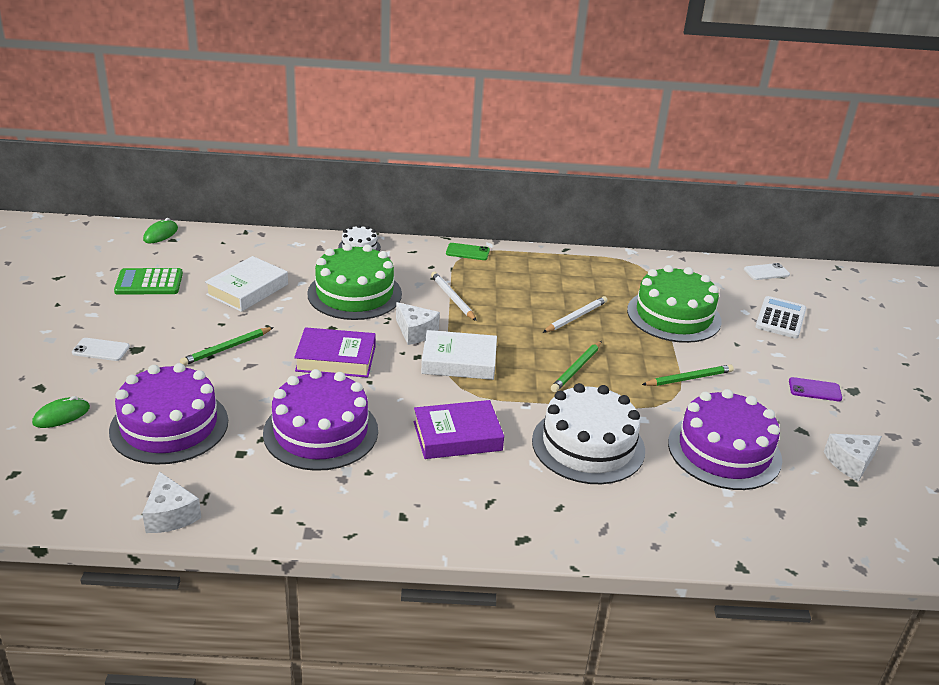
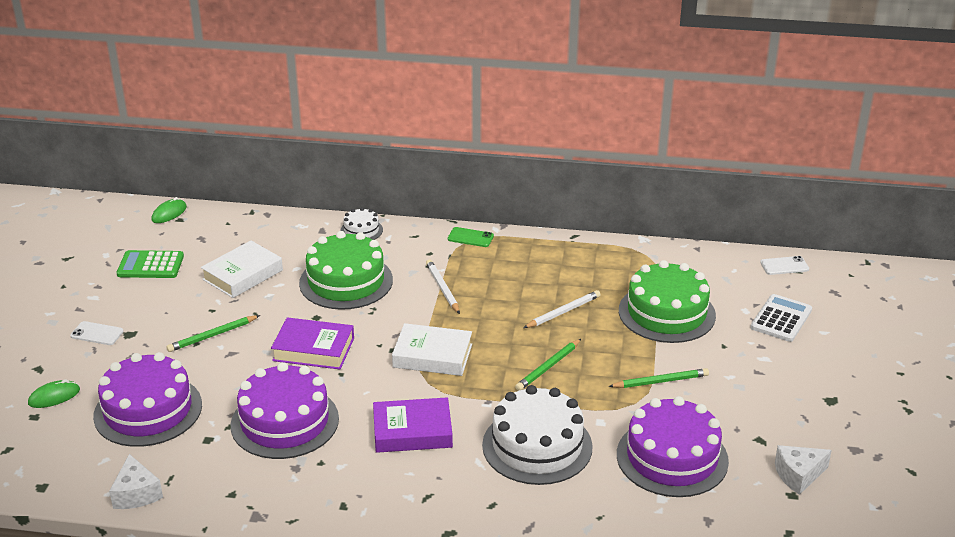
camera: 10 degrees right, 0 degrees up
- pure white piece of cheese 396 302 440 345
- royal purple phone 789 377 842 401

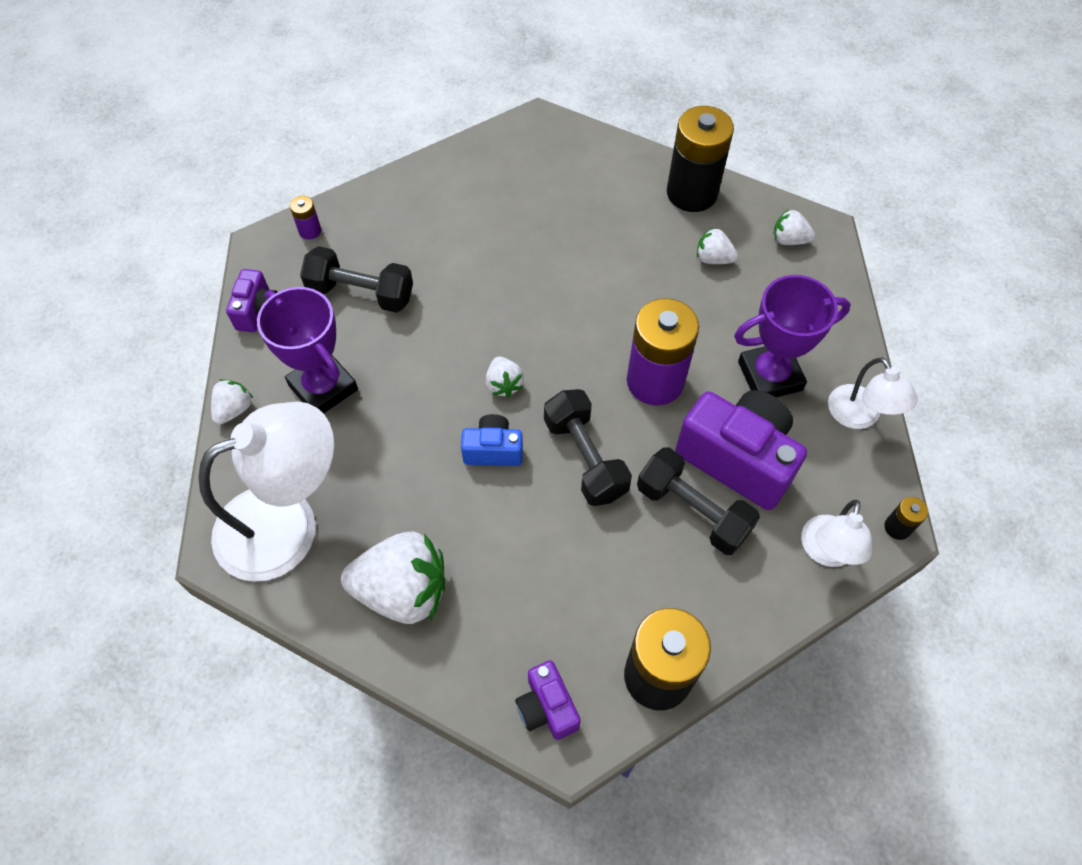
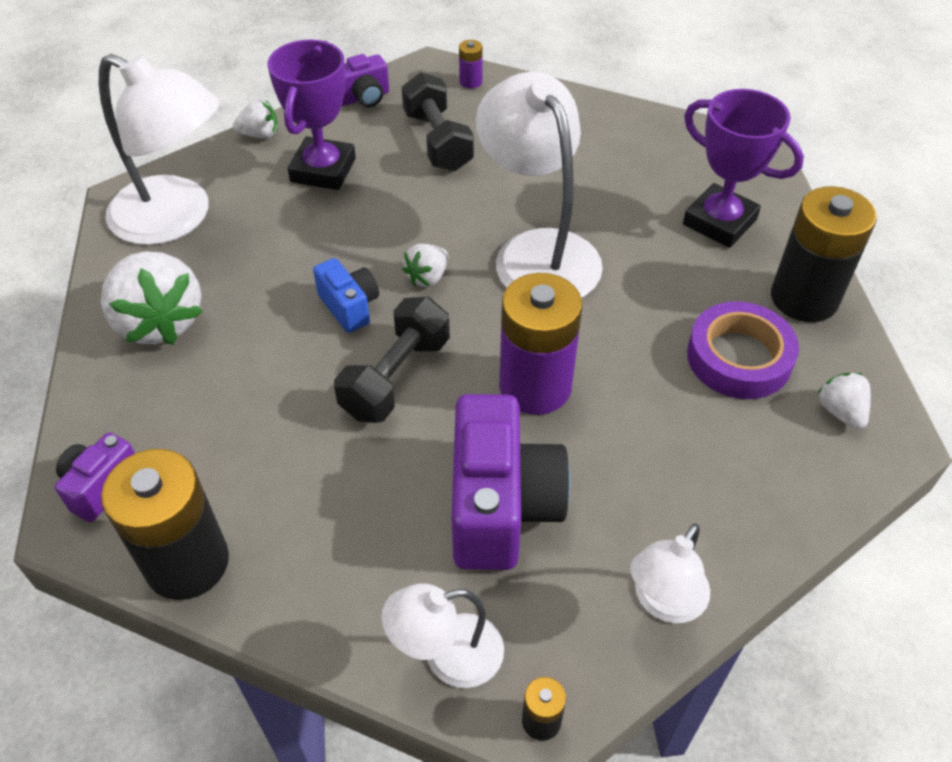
camera: 55 degrees right, 10 degrees down
- jet-black dumbbell 637 447 760 555
~ pure white berry 697 228 738 264 to royal purple sticky tape 687 301 799 399
~ royal purple award cup 734 275 851 397 to 683 89 804 248
+ pure white lamp 476 72 603 298

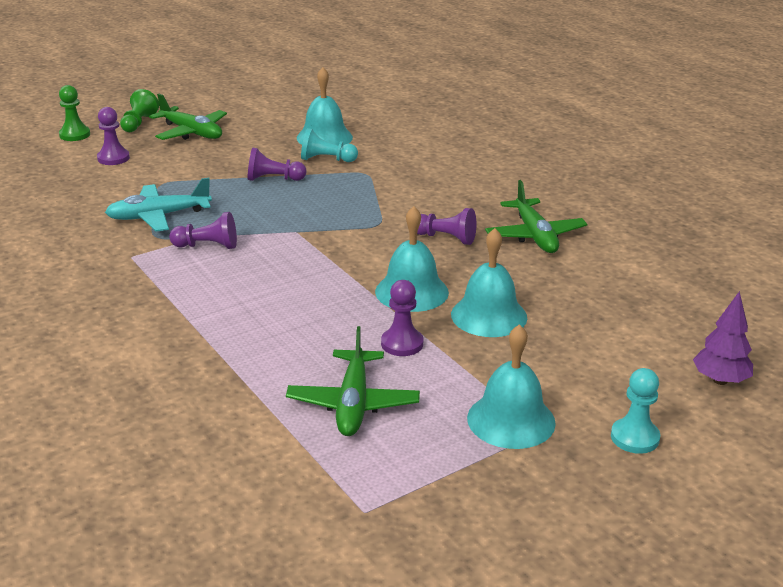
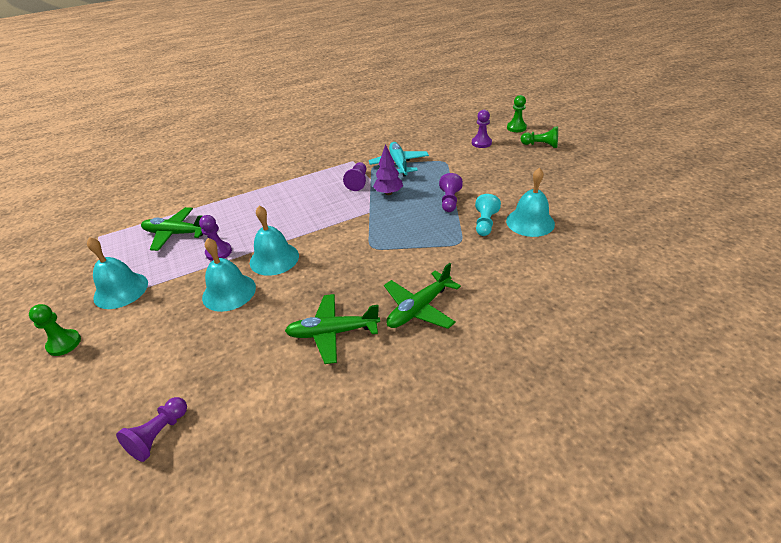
camera: 100 degrees right, 10 degrees up
~ leaf-green aeroplane 149 94 227 140 to 384 263 461 329
~ royal purple chess pawn 417 208 477 245 to 116 397 187 462
~ aqua chess pawn 611 368 660 454 to leaf-green chess pawn 29 304 81 356
~ royal purple tree 693 291 753 385 to 373 144 403 195

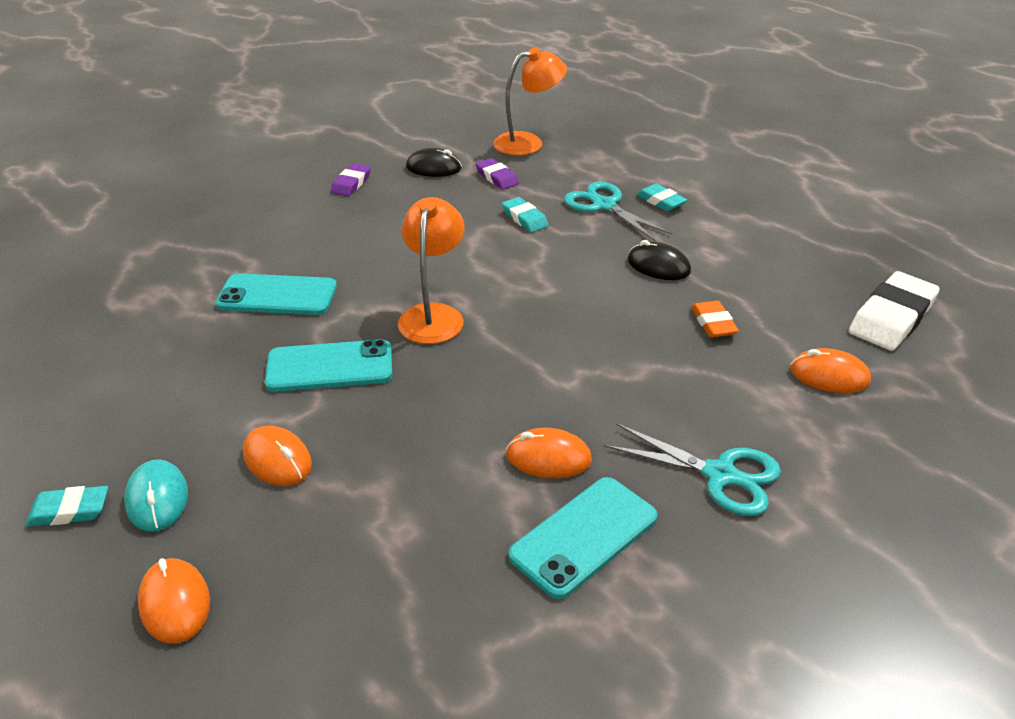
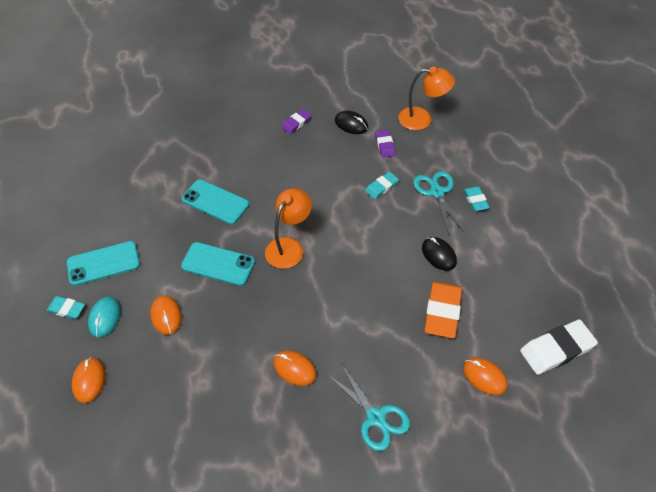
camera: 25 degrees right, 15 degrees up
~ aqua eraser 502 197 549 232 = 365 172 399 199 60 degrees clockwise
~ aqua phone 508 477 658 599 to 67 241 140 286
~ orange eraser 691 301 739 338 = 424 281 462 338 x1.78

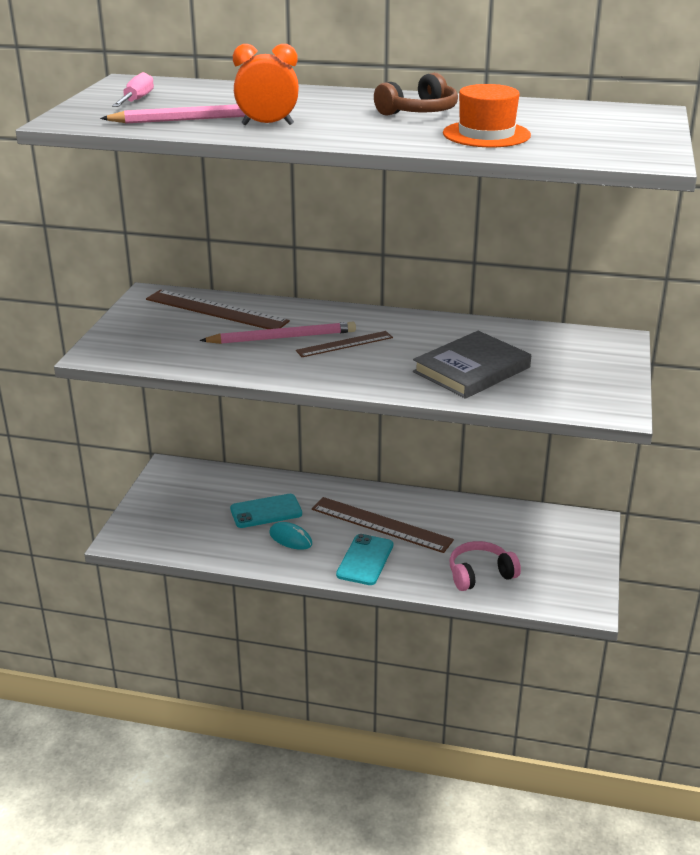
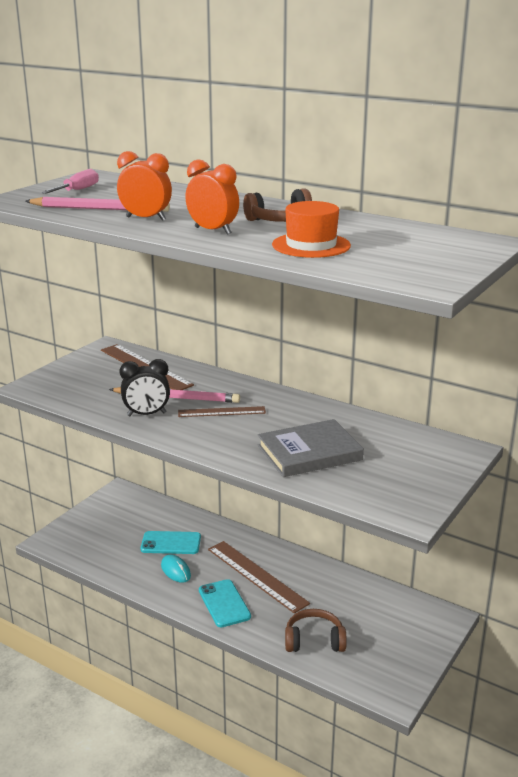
camera: 20 degrees right, 5 degrees down
~ aqua phone 336 534 393 585 = 199 579 251 627 60 degrees counterclockwise
~ pink headphones 449 541 521 591 to russet headphones 285 609 347 652
+ jet-black clock 120 359 170 416
+ orange clock 185 160 239 235

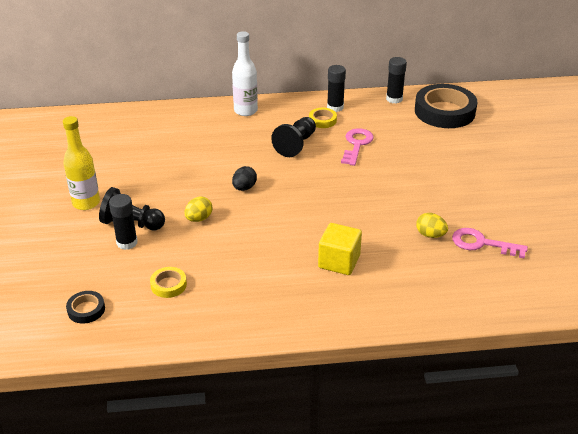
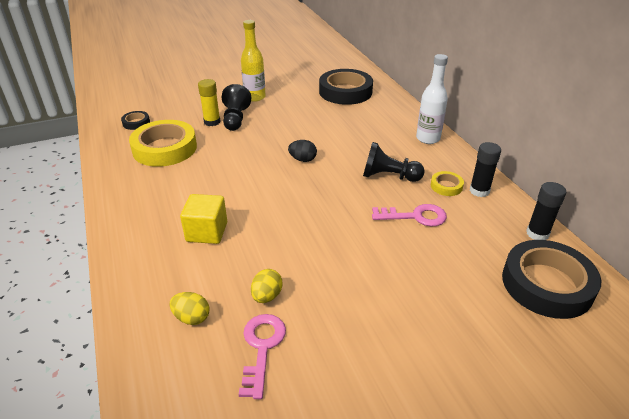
camera: 75 degrees right, 0 degrees up
~ jet-black stick of glue 109 194 138 250 to bright yellow stick of glue 198 79 221 126
~ bright yellow sticky tape 150 267 187 298 = 129 120 197 167 x2.21
~ bright yellow toy egg 185 197 213 222 to 170 292 210 325
+ jet-black sticky tape 319 69 373 105

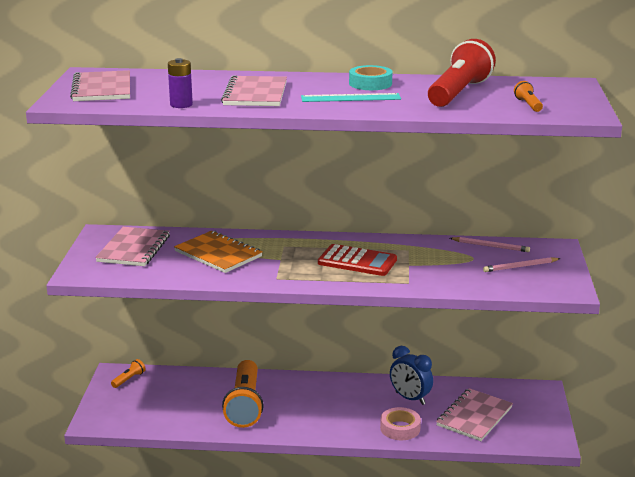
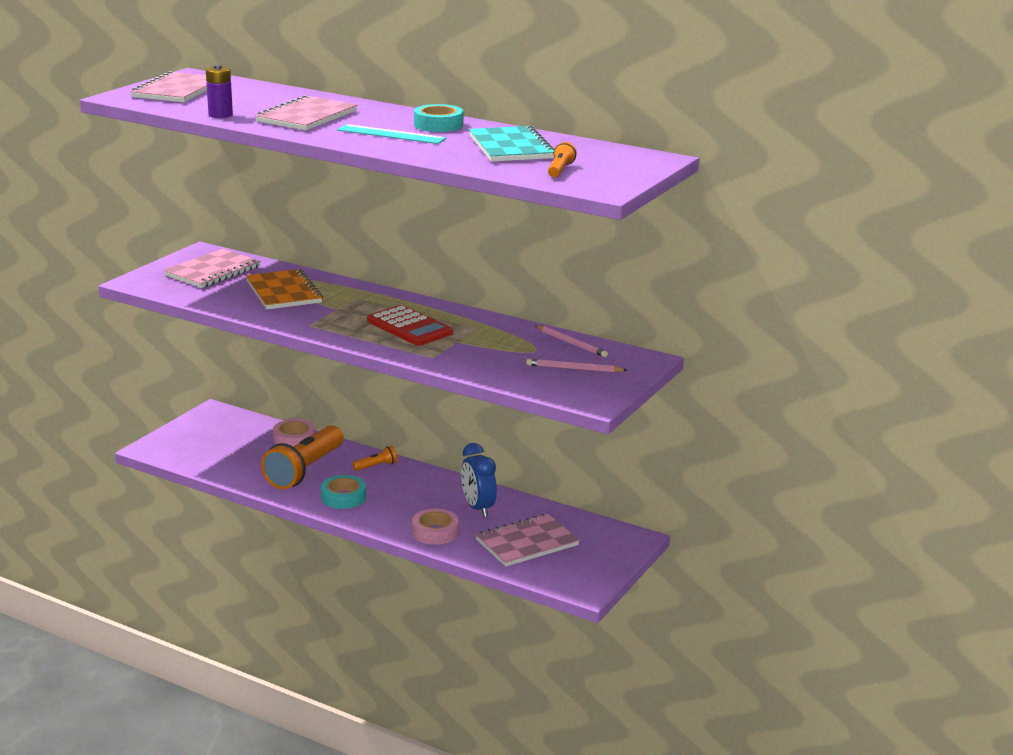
camera: 25 degrees right, 0 degrees up
~ orange pocket torch 111 359 146 388 to 352 446 397 471
~ scarlet pocket torch 428 39 496 107 to aqua notebook 469 125 554 162
+ pink sticky tape 273 419 315 446
+ aqua sticky tape 321 475 366 509

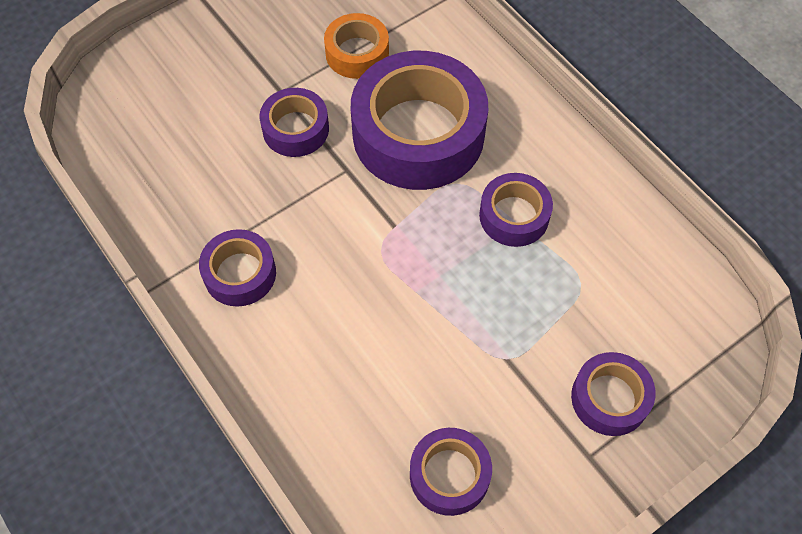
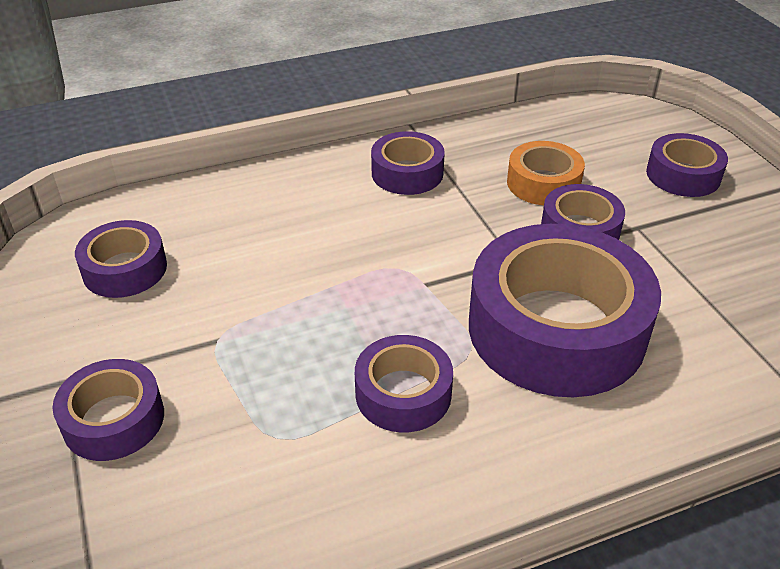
camera: 105 degrees right, 20 degrees down
~ orange sticky tape 324 13 389 79 to 507 141 585 205
+ royal purple sticky tape 646 133 728 197

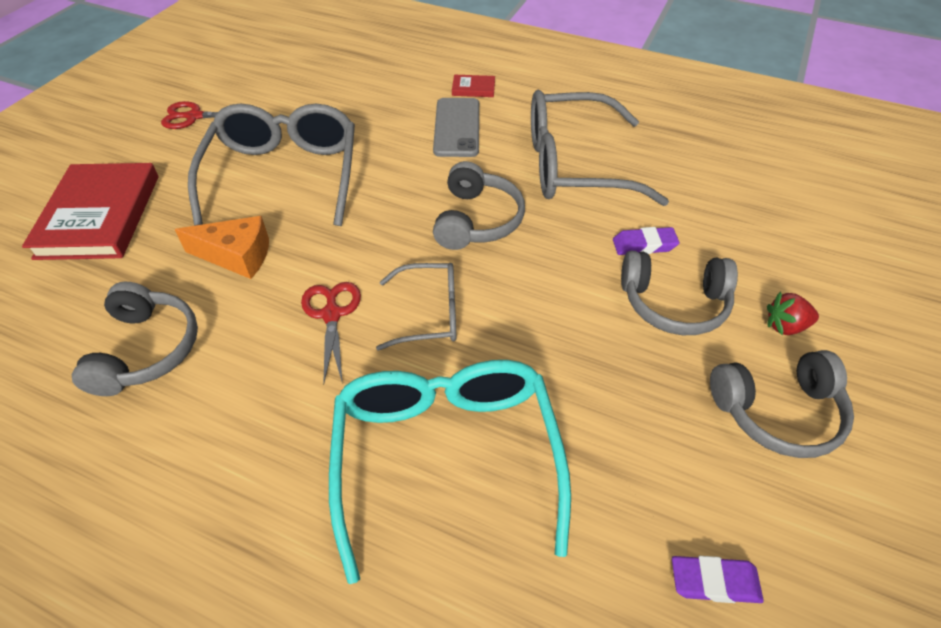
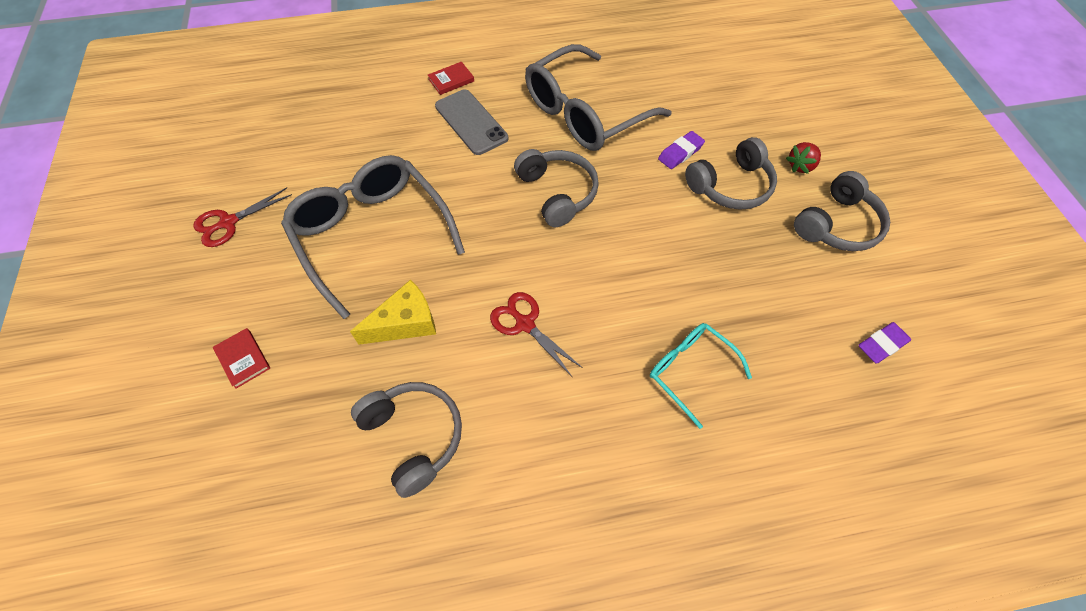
camera: 35 degrees left, 10 degrees up
~ scarlet hardback 22 163 158 260 = 213 328 270 389 x0.42
~ orange piece of cheese 175 216 269 279 to bright yellow piece of cheese 350 280 436 345
~ aqua spectacles 329 360 571 584 = 650 323 752 429 x0.53
- grey spectacles 376 263 456 351

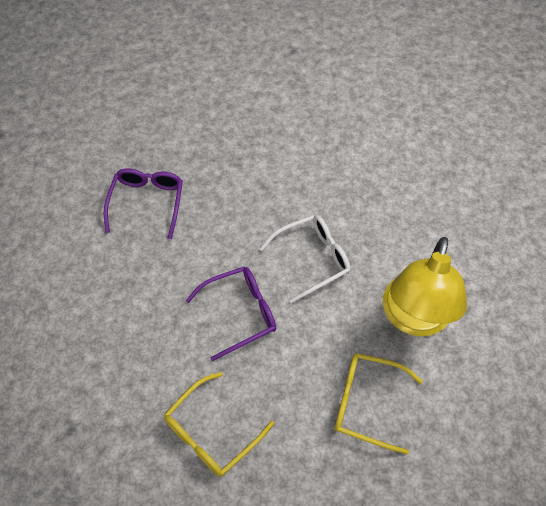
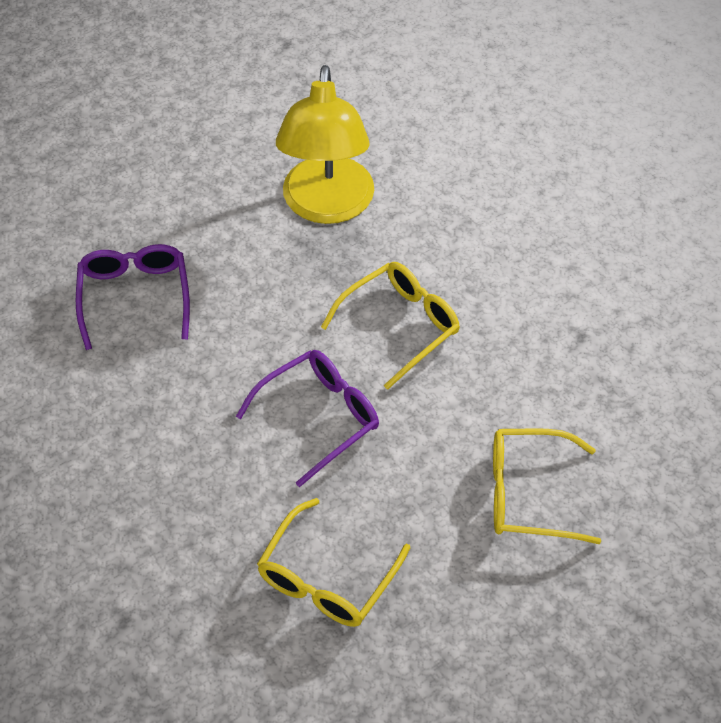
camera: 15 degrees left, 5 degrees down
~ pure white spectacles 260 215 351 304 to bright yellow spectacles 321 262 460 390
~ bright yellow lamp 383 237 467 336 to 276 65 374 224

